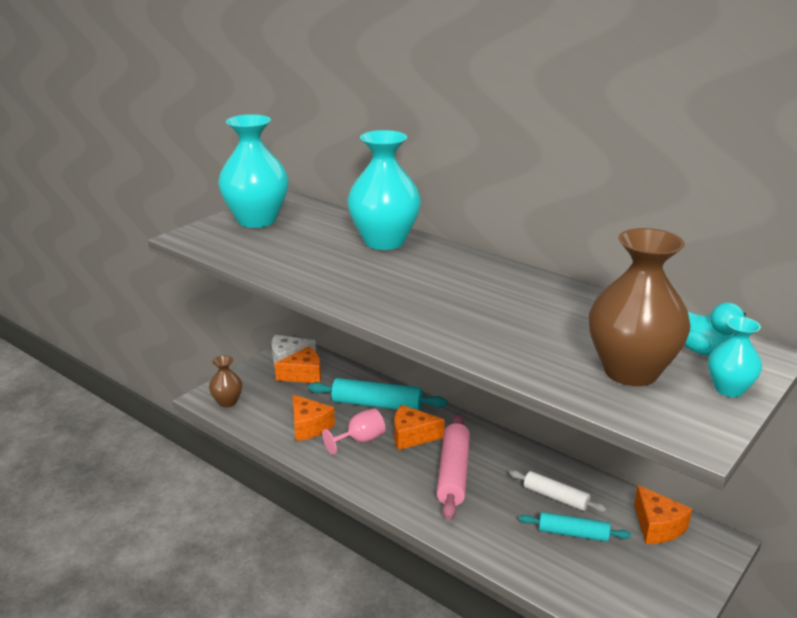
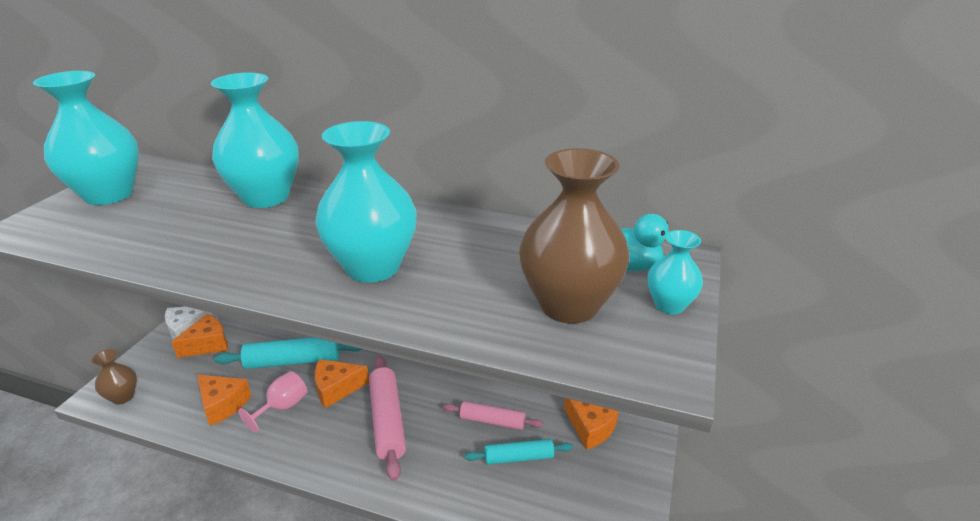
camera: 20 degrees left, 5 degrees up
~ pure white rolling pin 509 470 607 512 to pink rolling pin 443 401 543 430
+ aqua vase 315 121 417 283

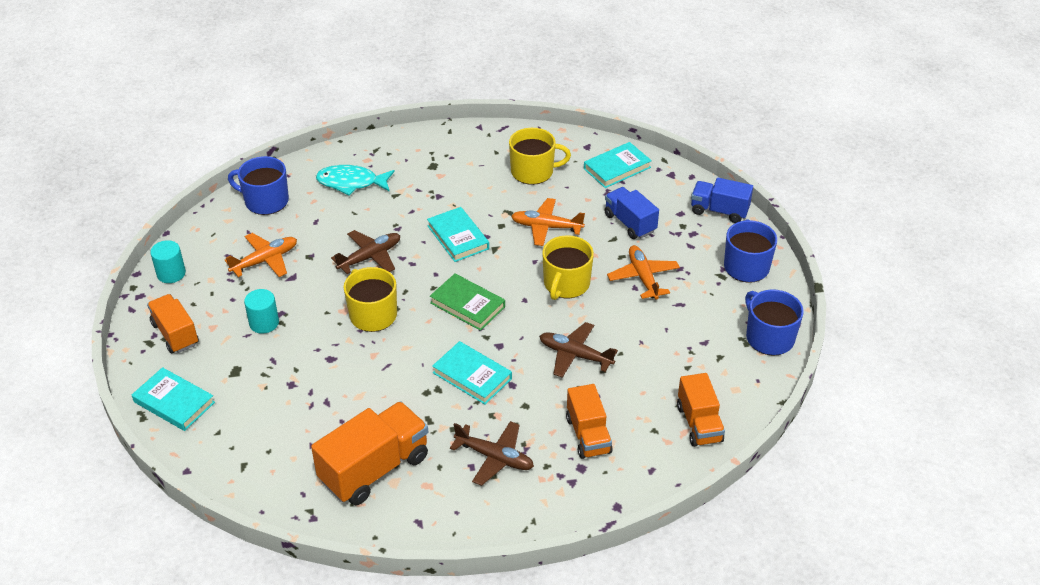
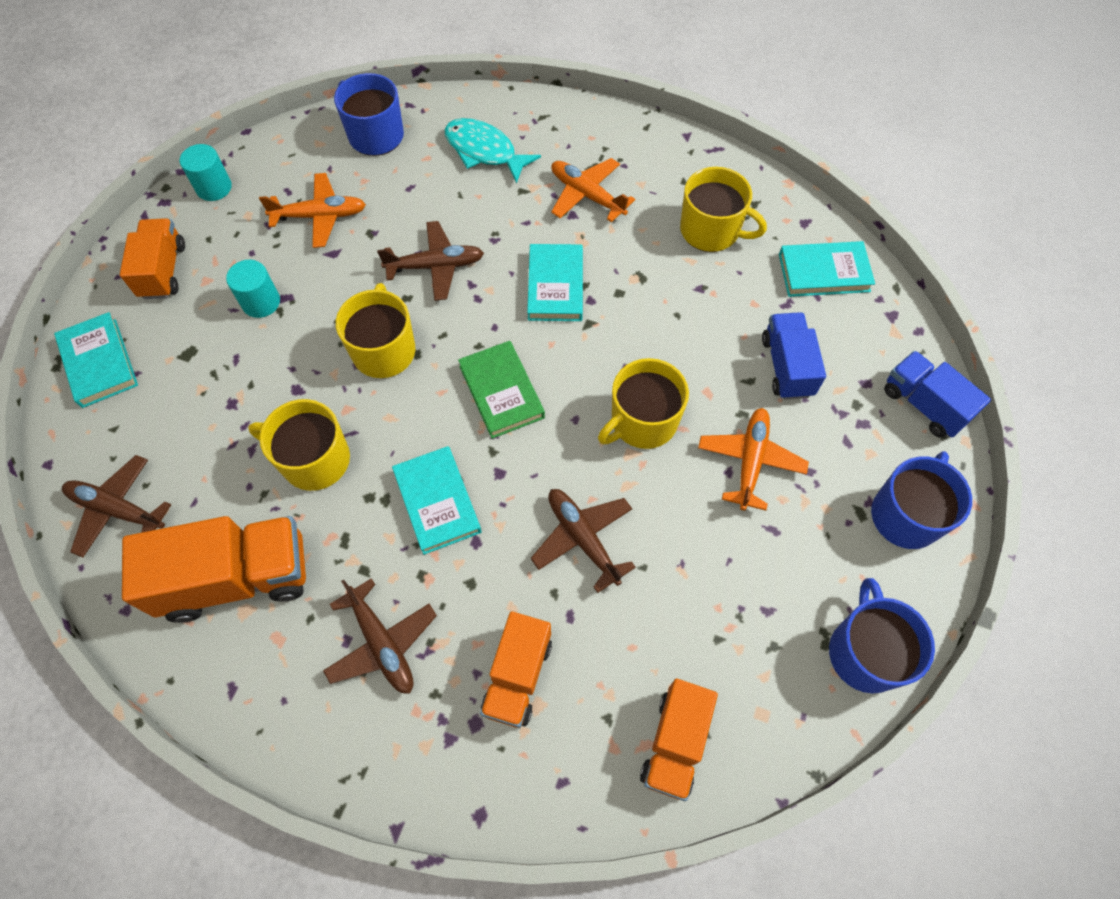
camera: 30 degrees right, 20 degrees up
~ orange aeroplane 511 198 585 246 to 551 158 635 222
+ russet aeroplane 62 455 171 558
+ bright yellow tea mug 248 399 350 491

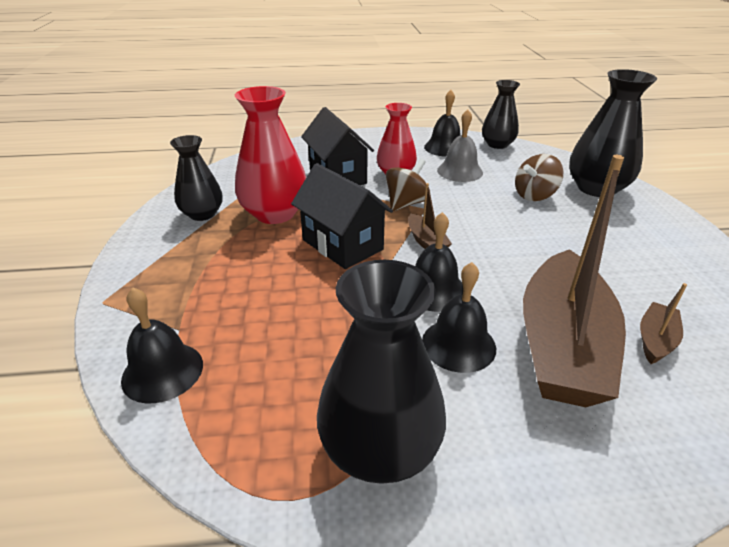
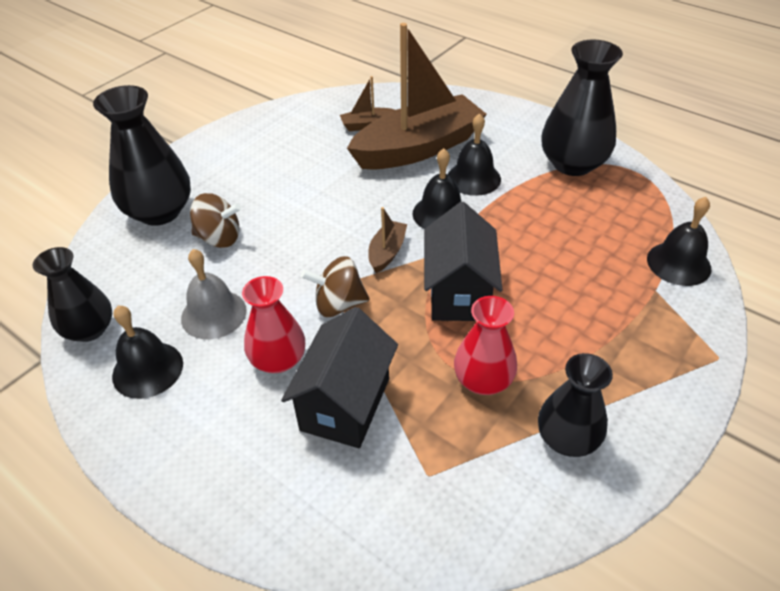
camera: 135 degrees left, 10 degrees up
~ scarlet vase 235 86 306 224 = 454 296 517 395 x0.65

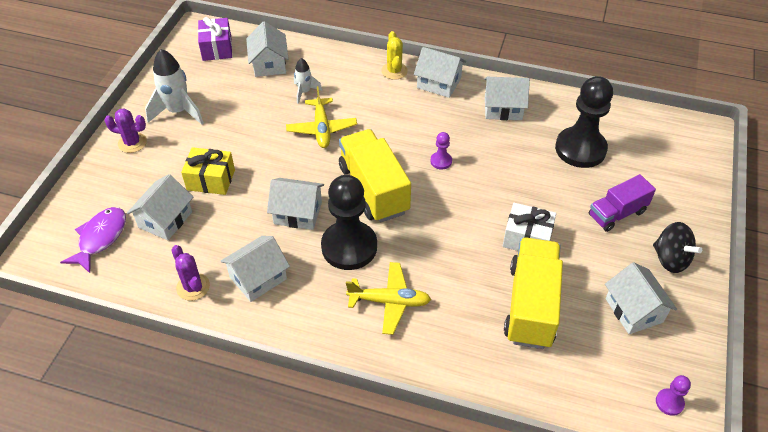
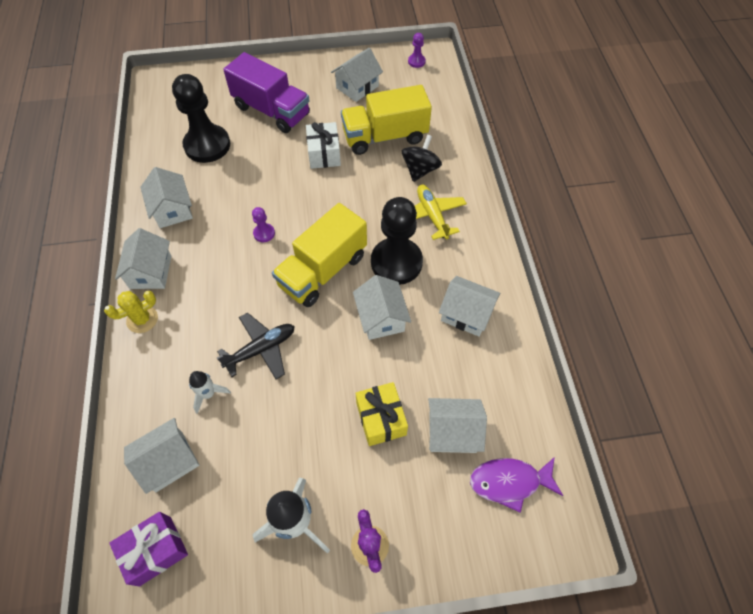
camera: 115 degrees left, 10 degrees up
- royal purple prickly plant 171 245 210 301
~ bright yellow aeroplane 286 86 357 148 to jet-black aeroplane 217 312 294 379
~ royal purple lorry 589 174 656 232 = 223 52 310 133 x1.62
~ jet-black toy top 653 222 702 273 to 402 135 442 182

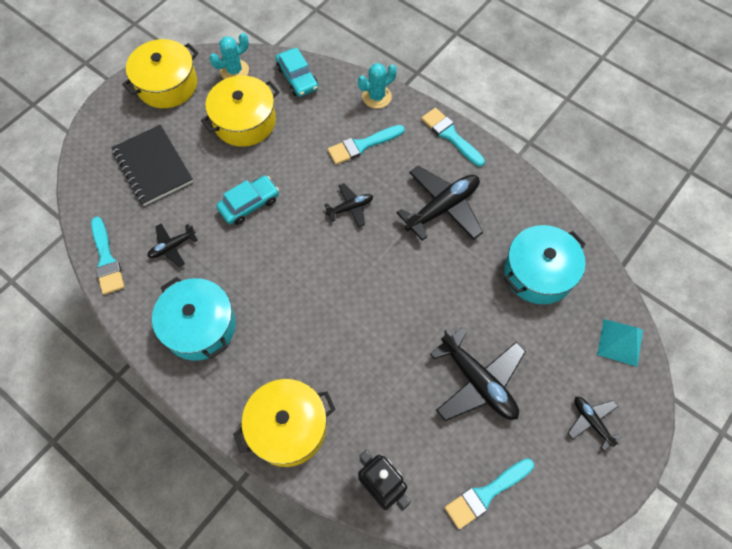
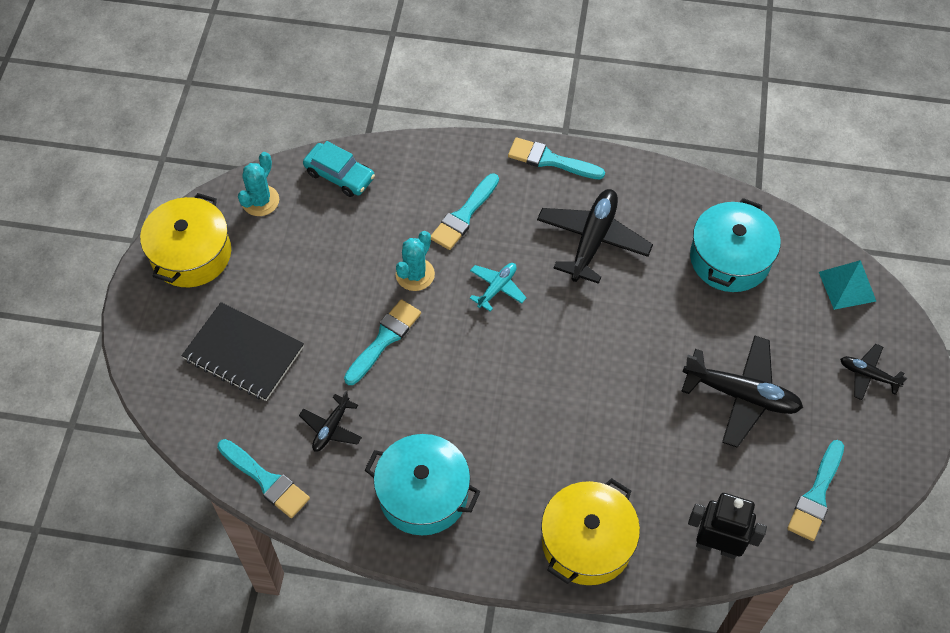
camera: 30 degrees left, 5 degrees down
- bright yellow cooking pot 201 75 279 147
~ aqua toy car 216 176 279 225 to aqua paint brush 344 299 421 385
~ jet-black aeroplane 324 183 373 227 to aqua aeroplane 470 263 526 312
~ aqua prickly plant 358 63 397 109 to 396 231 435 291

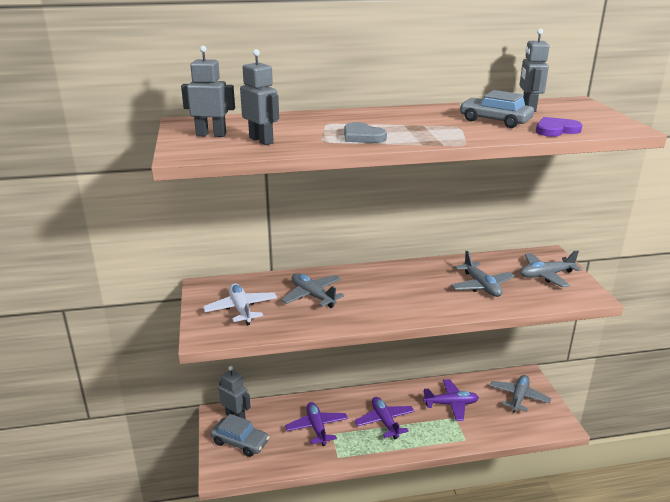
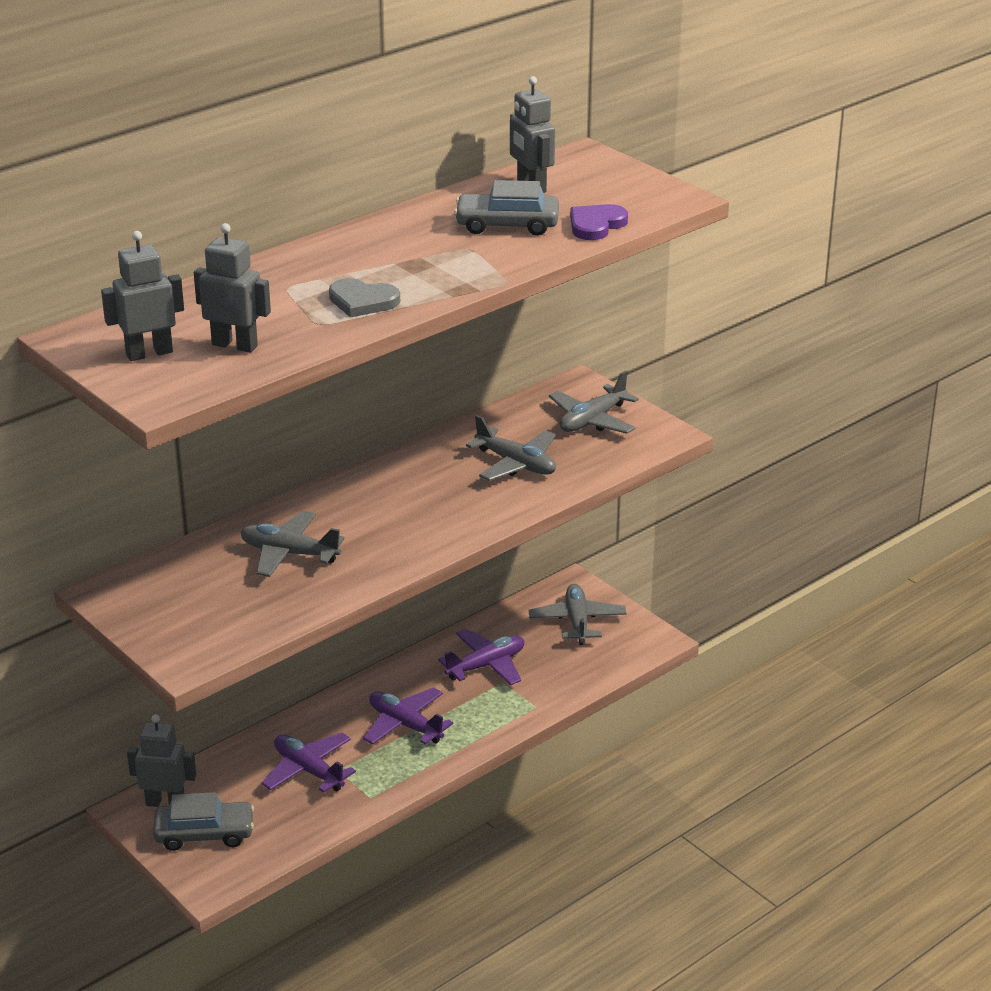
camera: 30 degrees left, 5 degrees up
- pure white aeroplane 203 283 277 325

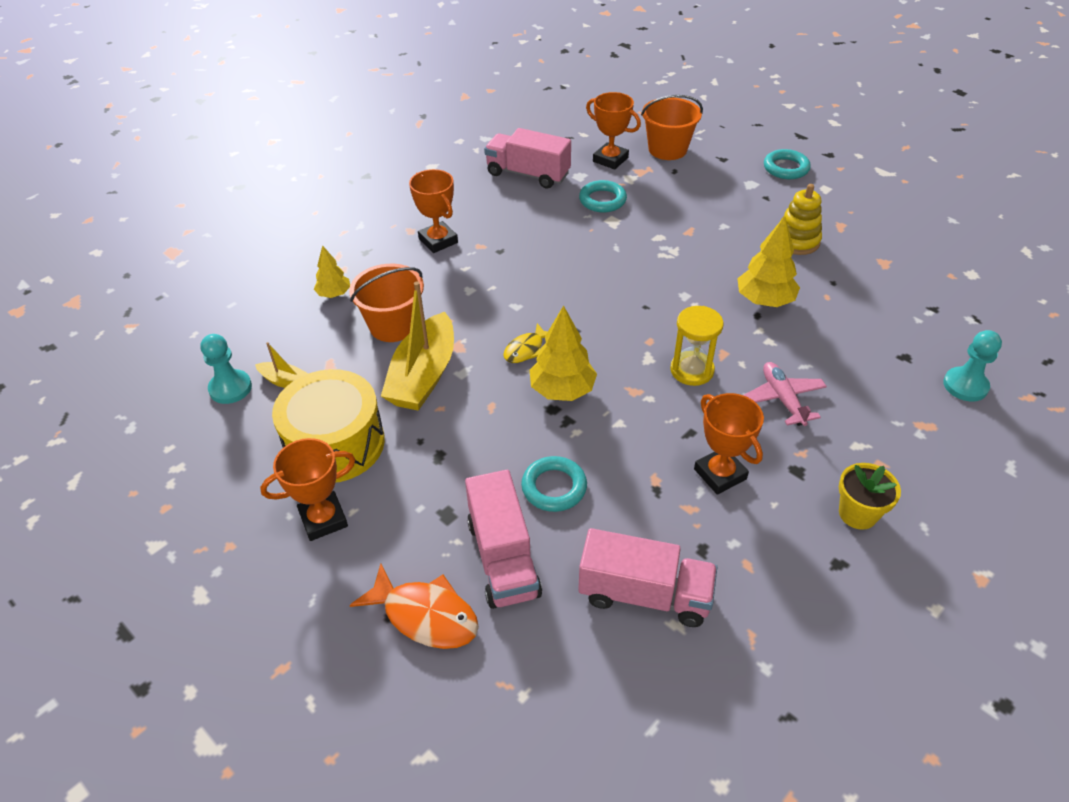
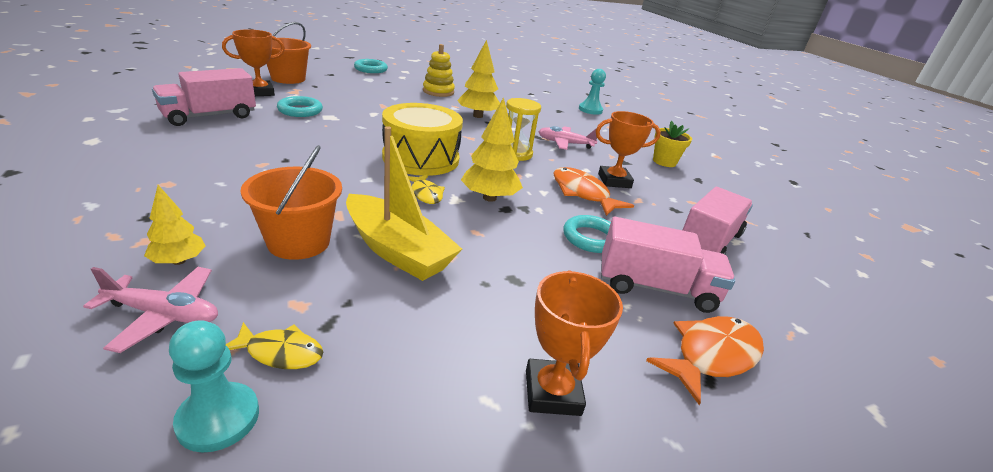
camera: 70 degrees left, 15 degrees down
~ bright yellow sailboat 255 342 309 388 to bright yellow fish figure 226 322 323 369
~ bright yellow snare drum 272 369 385 483 to 382 103 463 176
- orange award cup 409 169 458 253
+ pink aeroplane 83 267 218 353
+ orange fish figure 553 167 634 216

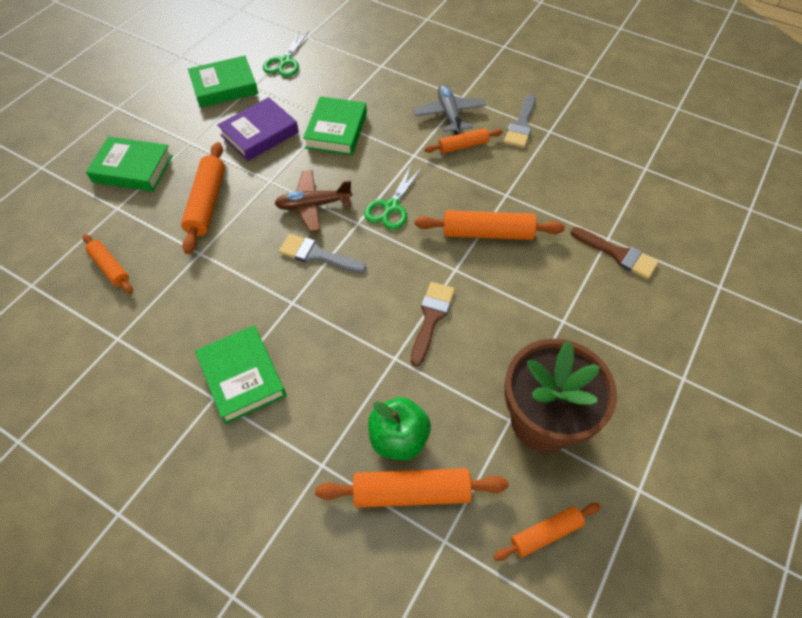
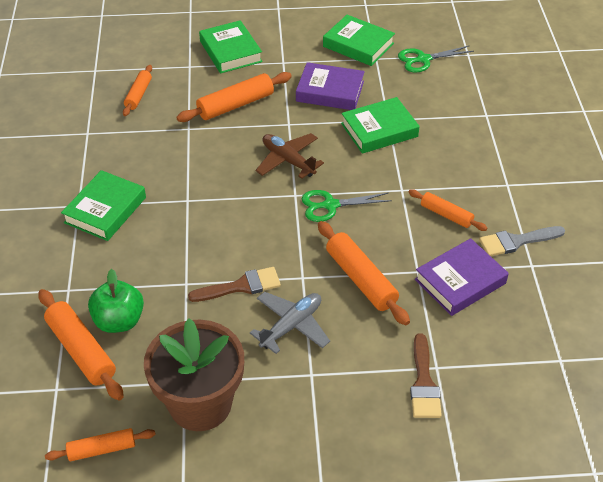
camera: 55 degrees right, 10 degrees down
- grey paint brush 279 234 367 274
~ grey aeroplane 413 84 486 135 to 250 292 330 354
~ orange rolling pin 493 503 601 561 = 45 428 156 461 45 degrees counterclockwise
+ royal purple hardback 415 238 509 316

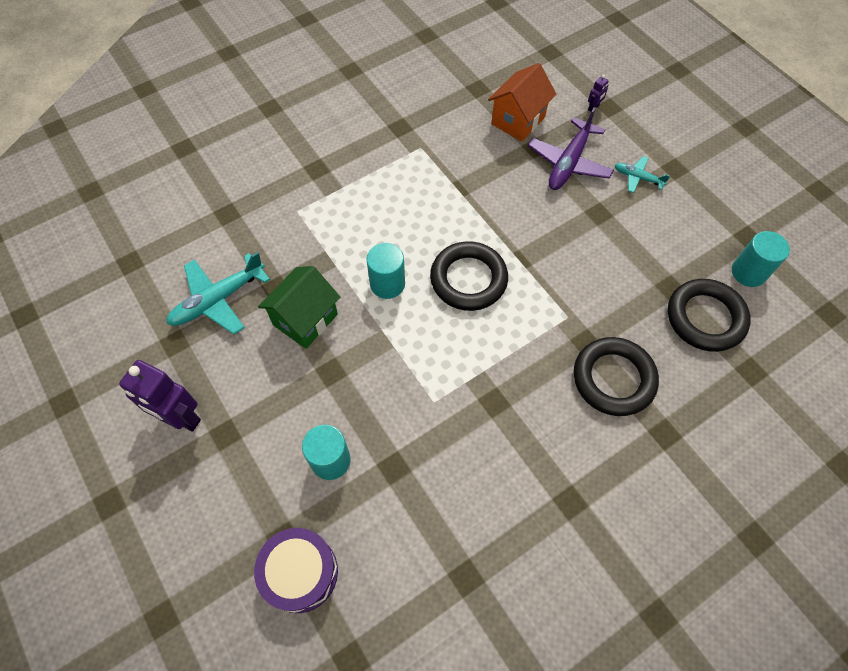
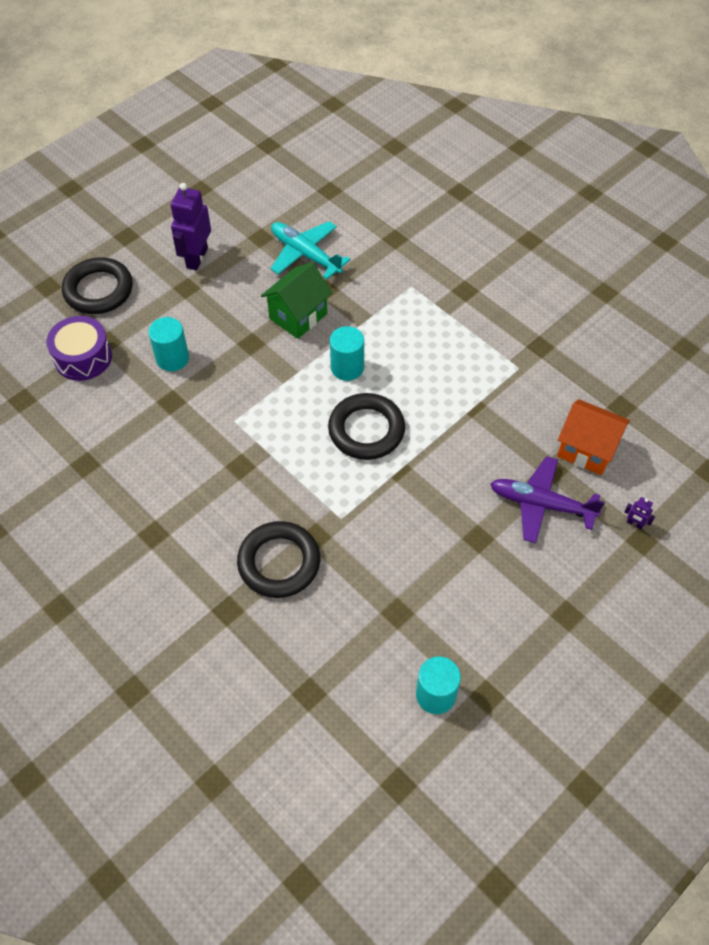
camera: 80 degrees right, 5 degrees down
~ leaf-green house 258 266 340 349 = 261 262 333 339 75 degrees counterclockwise
- aqua aeroplane 615 156 670 193
~ jet-black ring 668 279 751 352 to 62 257 133 314

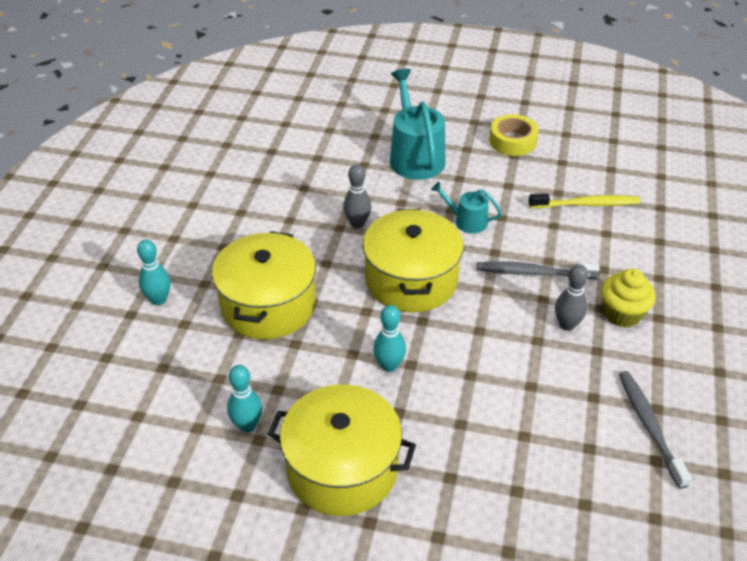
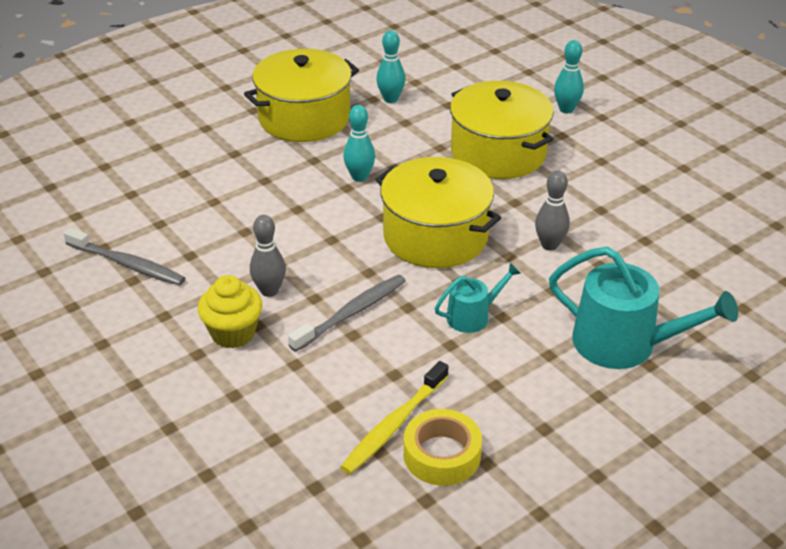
camera: 130 degrees right, 5 degrees down
~ bright yellow sticky tape 489 114 539 156 to 404 409 482 486

